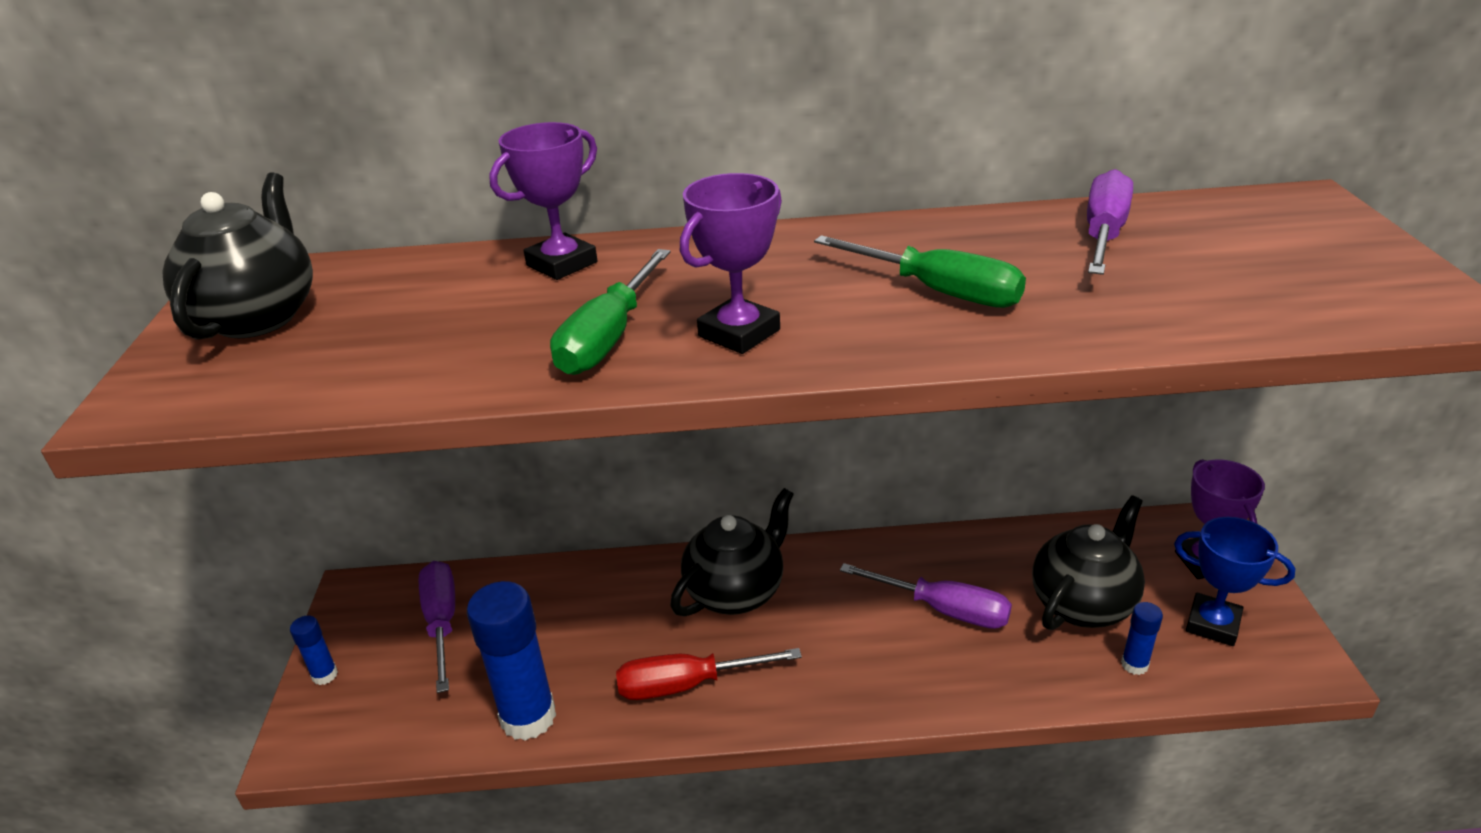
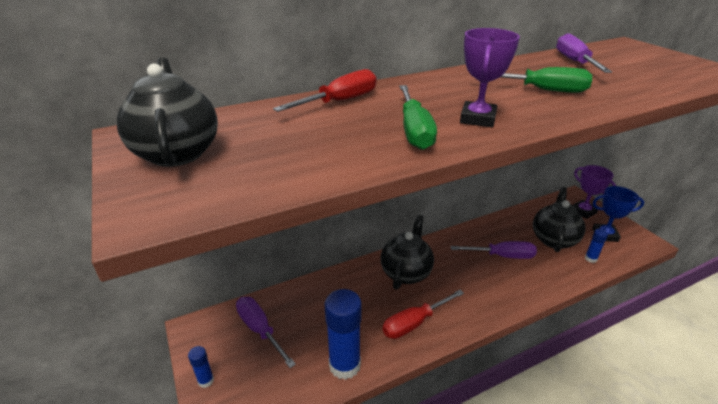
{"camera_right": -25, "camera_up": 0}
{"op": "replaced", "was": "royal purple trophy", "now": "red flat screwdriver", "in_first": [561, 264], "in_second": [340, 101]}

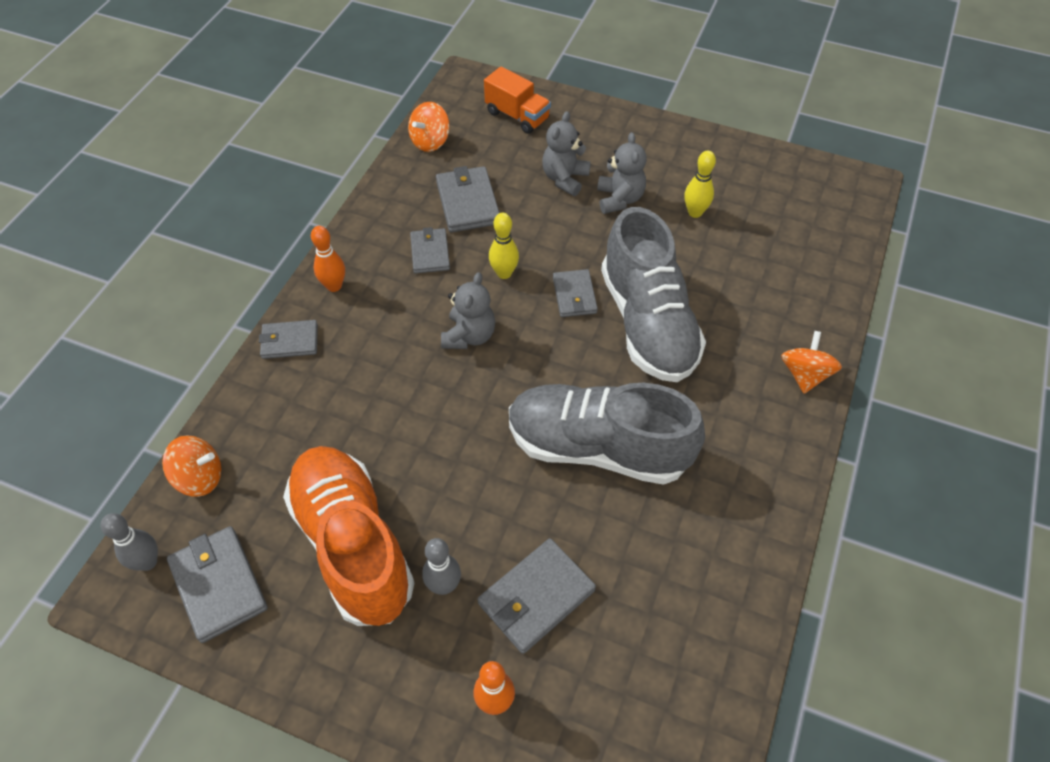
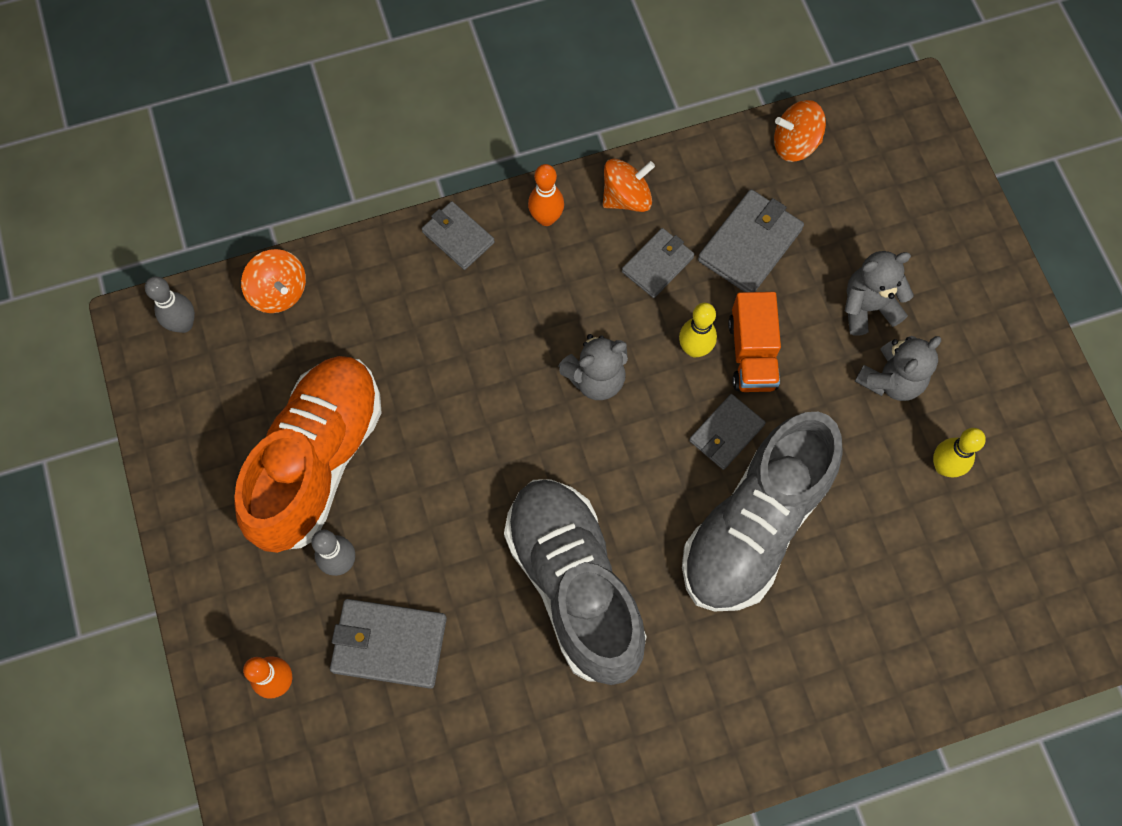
{"camera_right": 50, "camera_up": 15}
{"op": "moved", "was": "bright orange lorry", "in_first": [517, 116], "in_second": [752, 354]}
{"op": "moved", "was": "bright orange spinning top", "in_first": [804, 374], "in_second": [626, 197]}
{"op": "removed", "was": "ash-grey billfold", "in_first": [218, 585]}

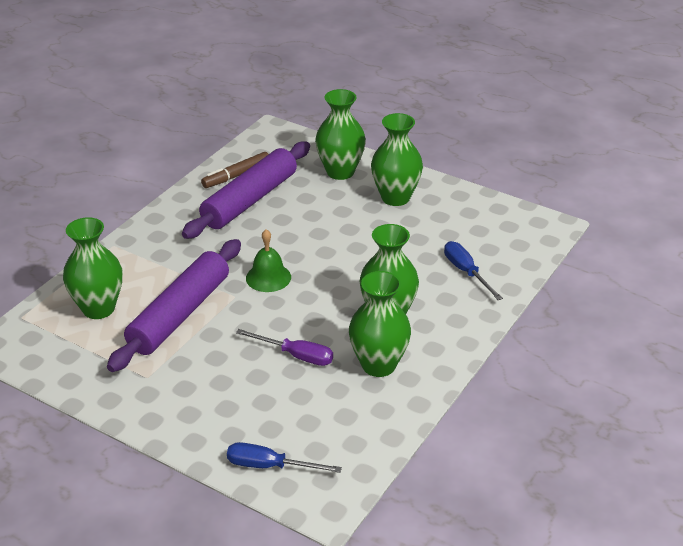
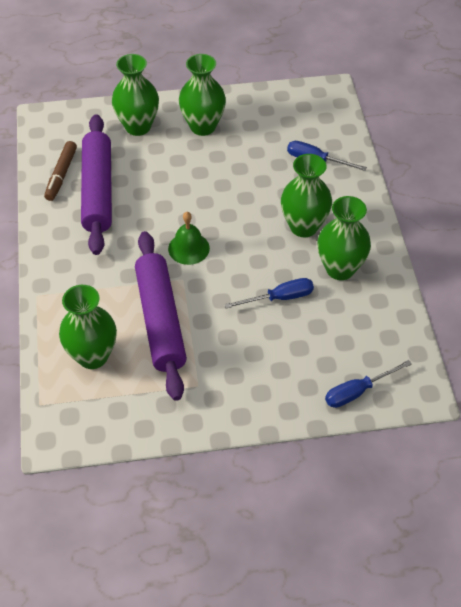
{"camera_right": -40, "camera_up": 15}
{"op": "recoloured", "was": "royal purple flat screwdriver", "now": "blue flat screwdriver", "in_first": [296, 355], "in_second": [279, 298]}

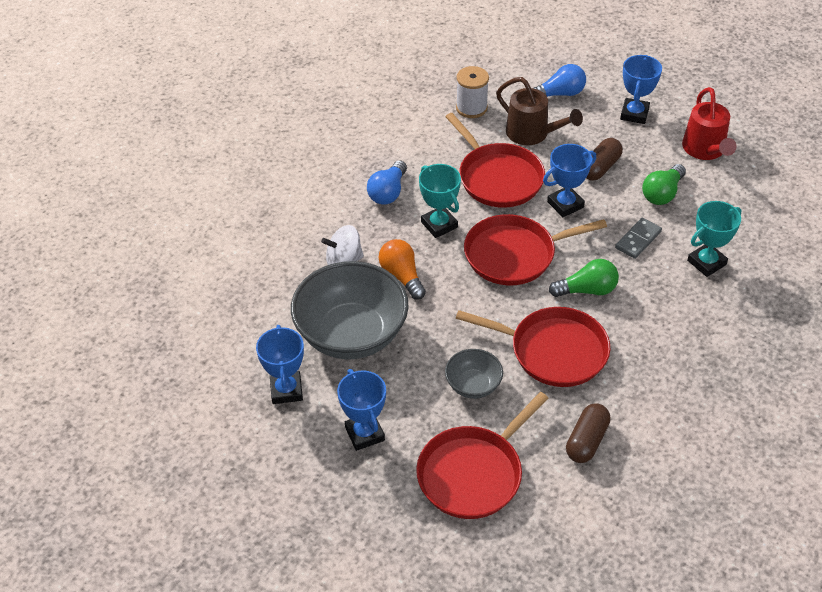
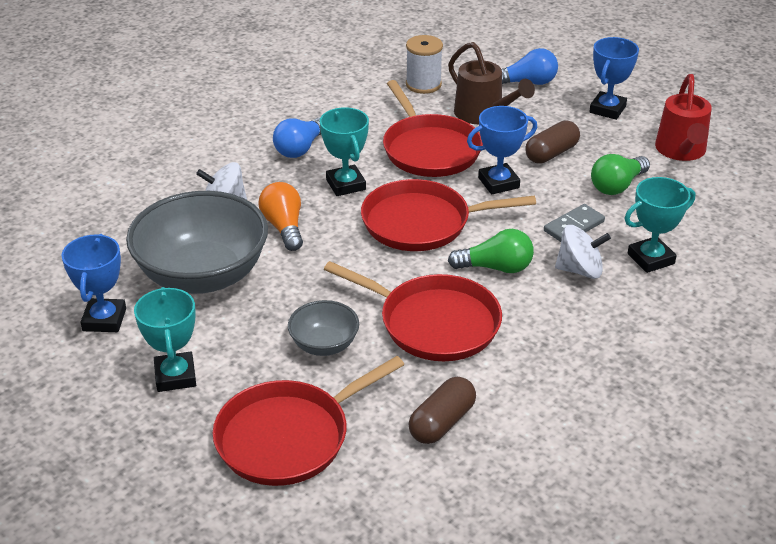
{"camera_right": 10, "camera_up": -10}
{"op": "recoloured", "was": "blue trophy", "now": "turquoise trophy", "in_first": [364, 434], "in_second": [175, 376]}
{"op": "added", "now": "white spinning top", "in_second": [579, 270]}

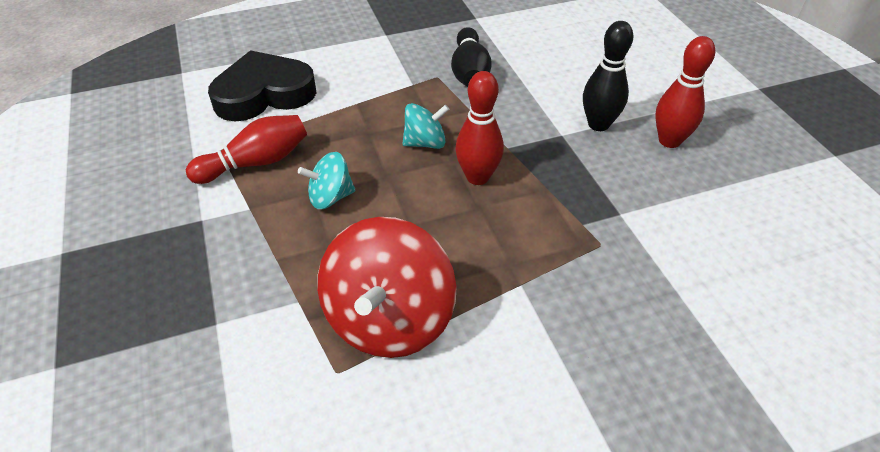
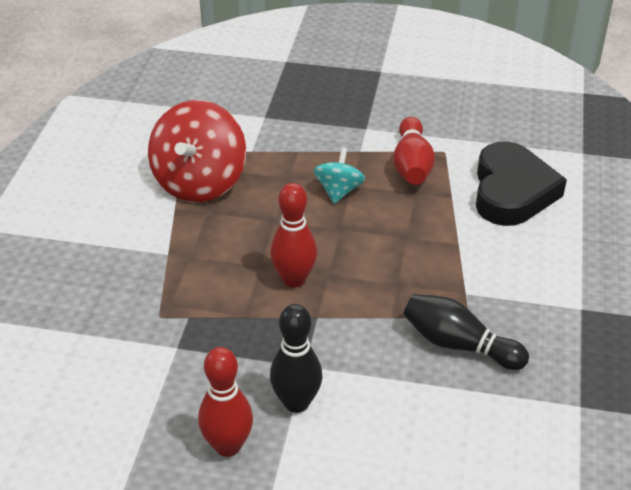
{"camera_right": 120, "camera_up": -5}
{"op": "removed", "was": "turquoise spinning top", "in_first": [425, 143]}
{"op": "turned", "was": "red spinning top", "in_first": [389, 319], "in_second": [199, 182], "clockwise": -120}

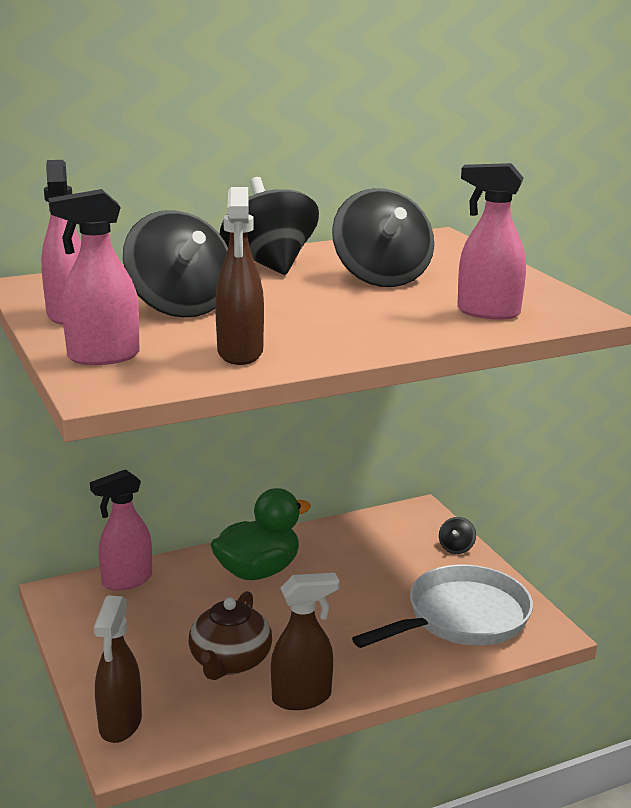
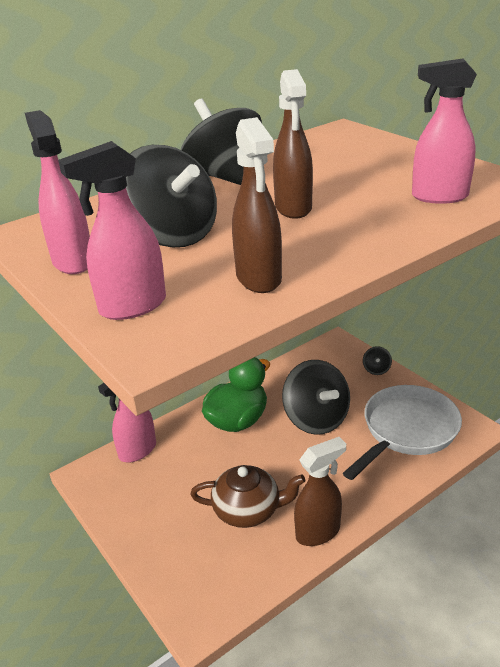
{"camera_right": -10, "camera_up": 10}
{"op": "moved", "was": "jet-black spinning top", "in_first": [381, 278], "in_second": [316, 419]}
{"op": "turned", "was": "dark brown tea pot", "in_first": [230, 661], "in_second": [248, 510], "clockwise": -90}
{"op": "moved", "was": "dark brown spray cleaner", "in_first": [120, 724], "in_second": [293, 208]}

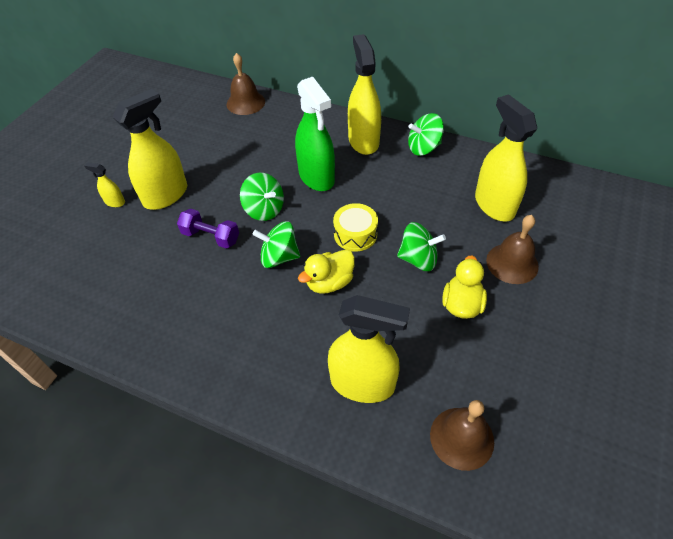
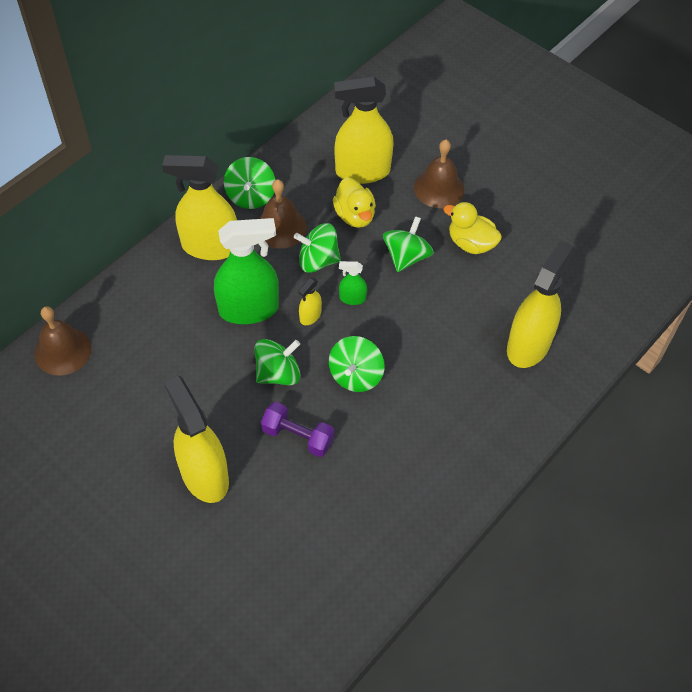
{"camera_right": -75, "camera_up": 5}
{"op": "moved", "was": "yellow spray cleaner", "in_first": [115, 202], "in_second": [310, 316]}
{"op": "replaced", "was": "yellow snare drum", "now": "leaf-green spray cleaner", "in_first": [355, 234], "in_second": [352, 298]}
{"op": "turned", "was": "royal purple hand weight", "in_first": [211, 237], "in_second": [298, 436], "clockwise": 75}
{"op": "moved", "was": "yellow toy duck", "in_first": [329, 282], "in_second": [355, 216]}
{"op": "moved", "was": "dark brown bell", "in_first": [462, 438], "in_second": [280, 227]}
{"op": "added", "now": "leaf-green spinning top", "in_second": [318, 260]}

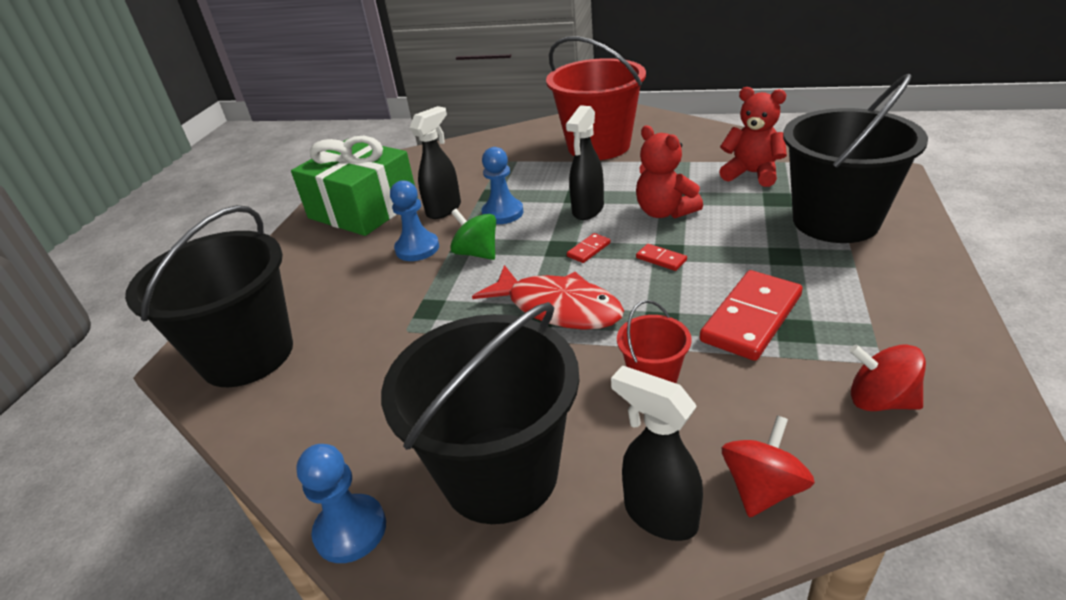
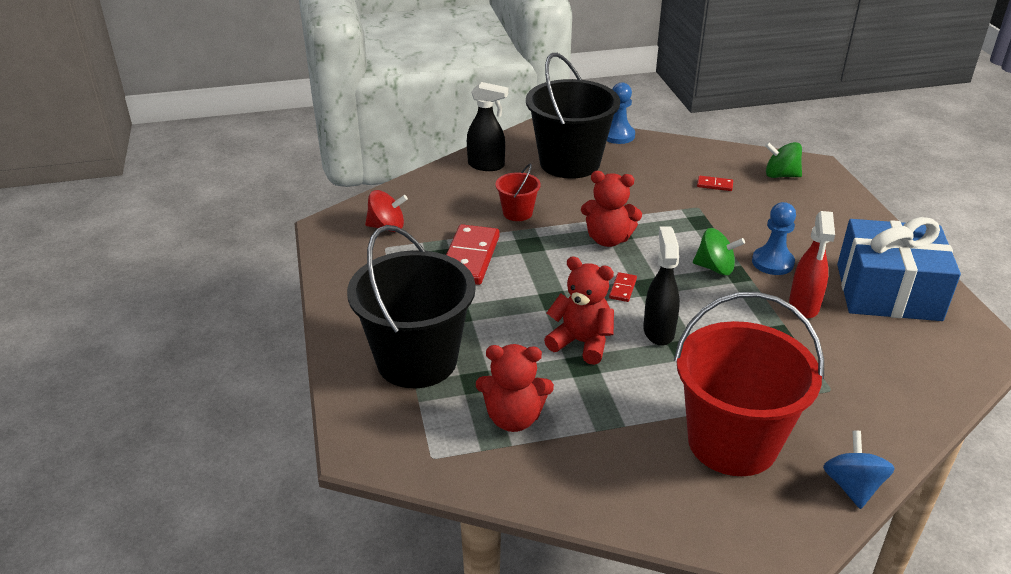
{"camera_right": 150, "camera_up": 0}
{"op": "recoloured", "was": "jet-black spray cleaner", "now": "red spray cleaner", "in_first": [444, 209], "in_second": [804, 306]}
{"op": "recoloured", "was": "leaf-green present", "now": "blue present", "in_first": [363, 209], "in_second": [888, 292]}
{"op": "removed", "was": "blue game pawn", "in_first": [502, 213]}
{"op": "replaced", "was": "jet-black sand bucket", "now": "leaf-green spinning top", "in_first": [247, 355], "in_second": [780, 175]}
{"op": "moved", "was": "red domino piece", "in_first": [661, 259], "in_second": [714, 185]}
{"op": "replaced", "was": "red fish figure", "now": "red stuffed bear", "in_first": [557, 308], "in_second": [608, 239]}
{"op": "removed", "was": "red spinning top", "in_first": [762, 488]}
{"op": "added", "now": "blue spinning top", "in_second": [852, 486]}

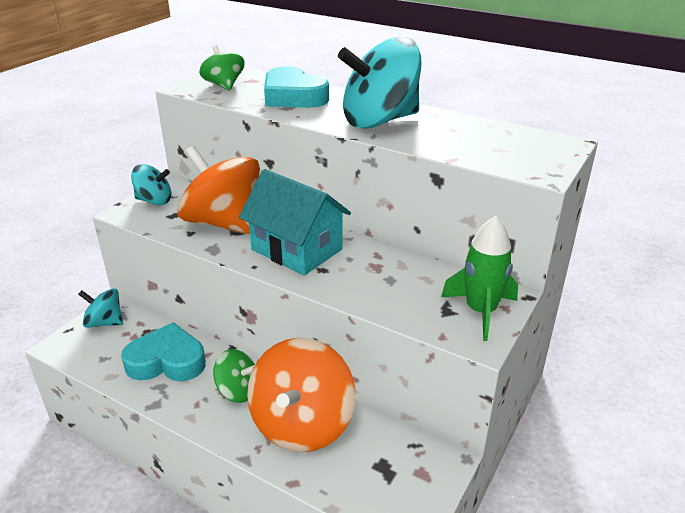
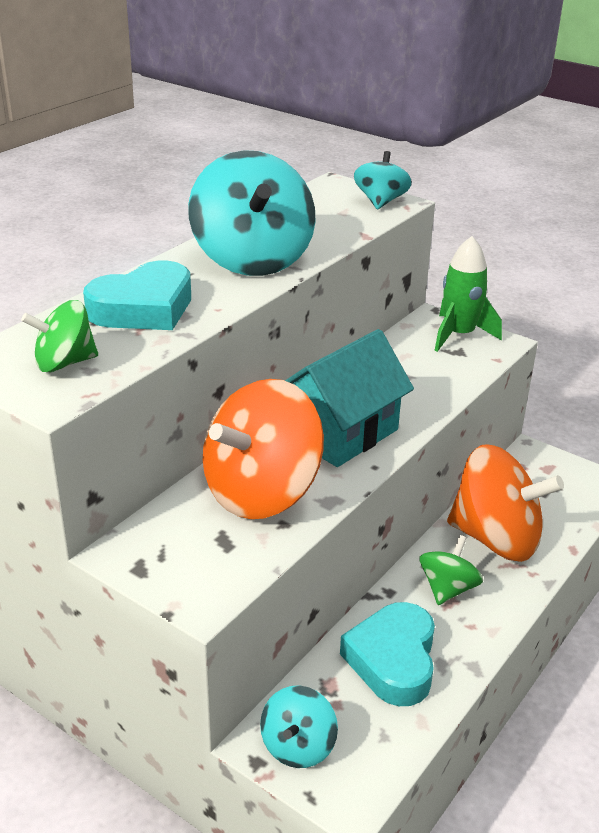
{"camera_right": -85, "camera_up": 0}
{"op": "moved", "was": "turquoise spinning top", "in_first": [154, 201], "in_second": [381, 202]}

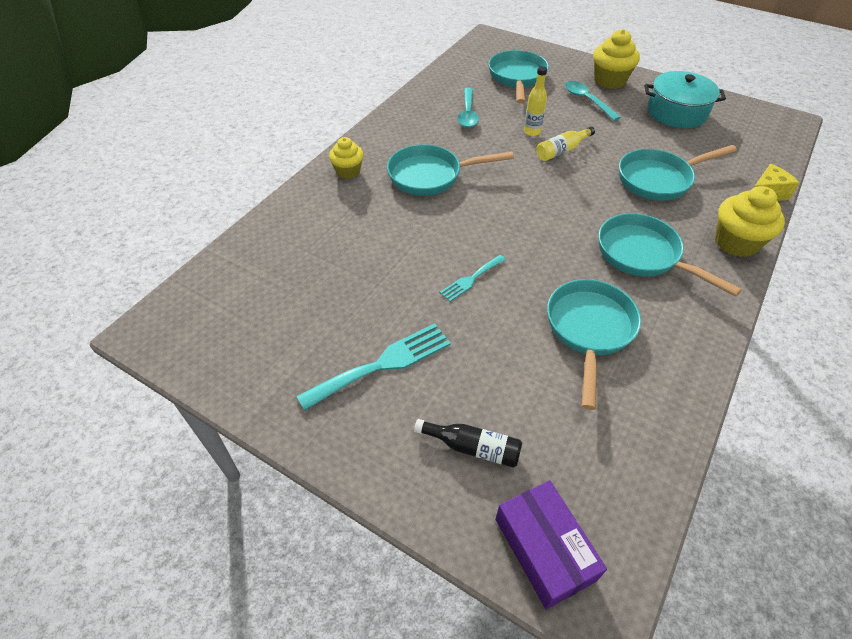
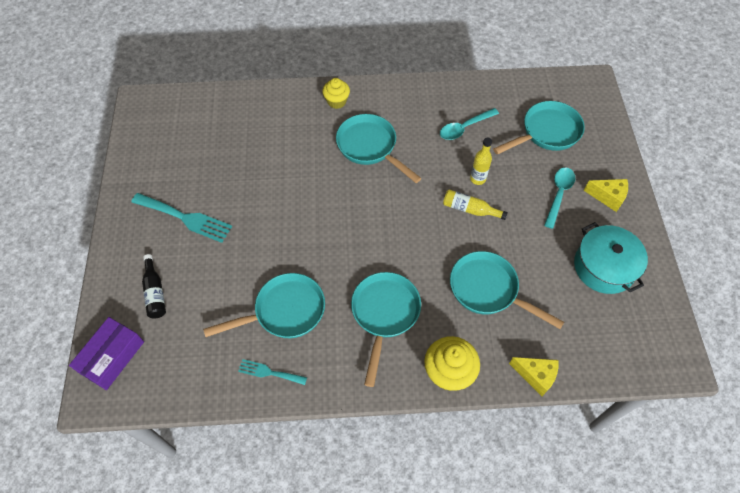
{"camera_right": 55, "camera_up": 10}
{"op": "replaced", "was": "yellow fairy cake", "now": "yellow piece of cheese", "in_first": [609, 81], "in_second": [608, 197]}
{"op": "moved", "was": "turquoise dinner fork", "in_first": [471, 279], "in_second": [269, 372]}

